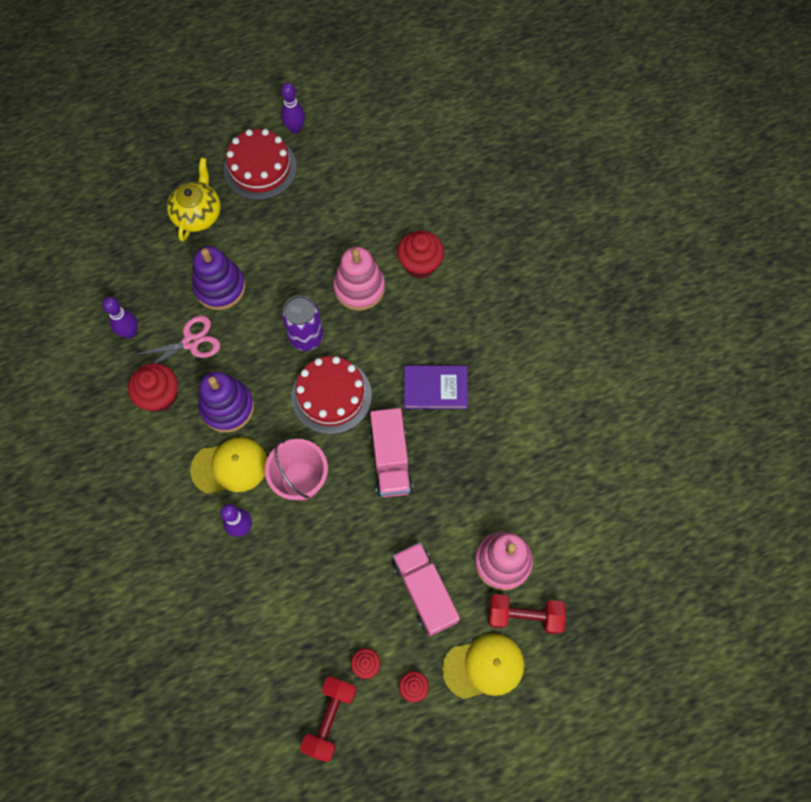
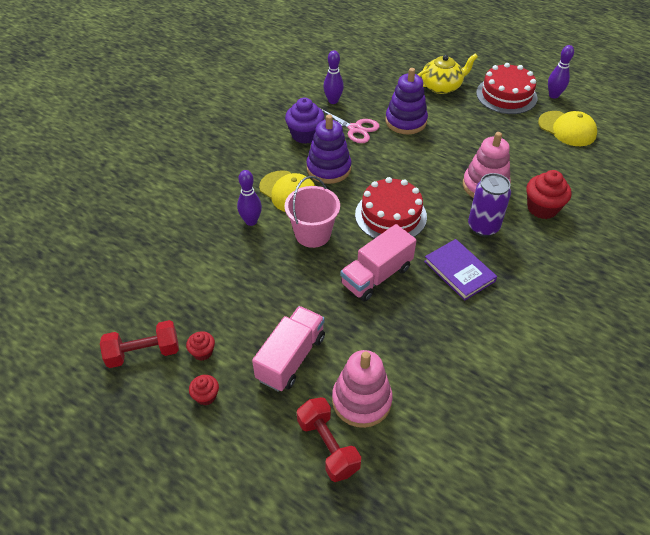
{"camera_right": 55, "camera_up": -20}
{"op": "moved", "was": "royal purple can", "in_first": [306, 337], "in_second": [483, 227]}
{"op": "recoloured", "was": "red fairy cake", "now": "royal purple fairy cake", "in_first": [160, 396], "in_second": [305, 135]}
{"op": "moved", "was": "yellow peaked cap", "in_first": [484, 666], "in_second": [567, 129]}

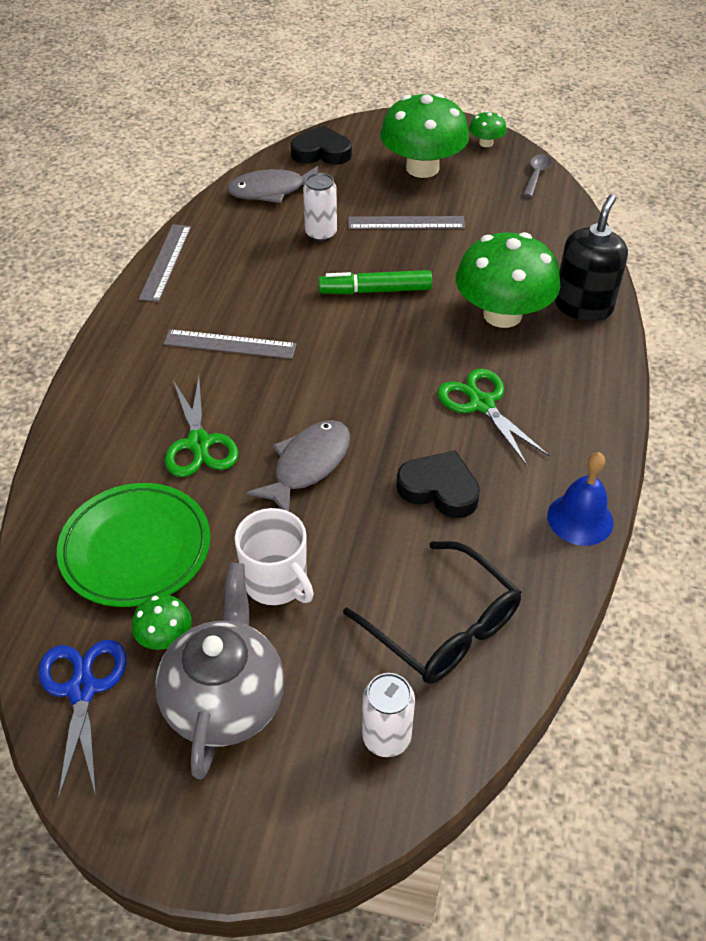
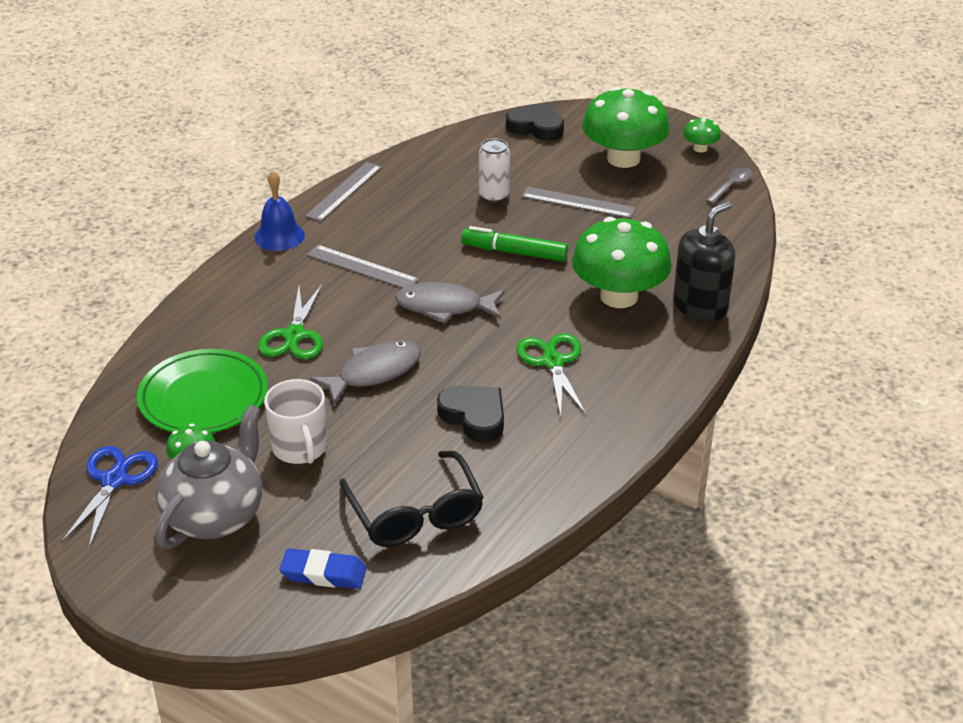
{"camera_right": 20, "camera_up": -10}
{"op": "moved", "was": "ash-grey fish figure", "in_first": [272, 191], "in_second": [444, 307]}
{"op": "moved", "was": "blue bell", "in_first": [580, 519], "in_second": [279, 236]}
{"op": "replaced", "was": "white can", "now": "blue pencil eraser", "in_first": [386, 737], "in_second": [323, 573]}

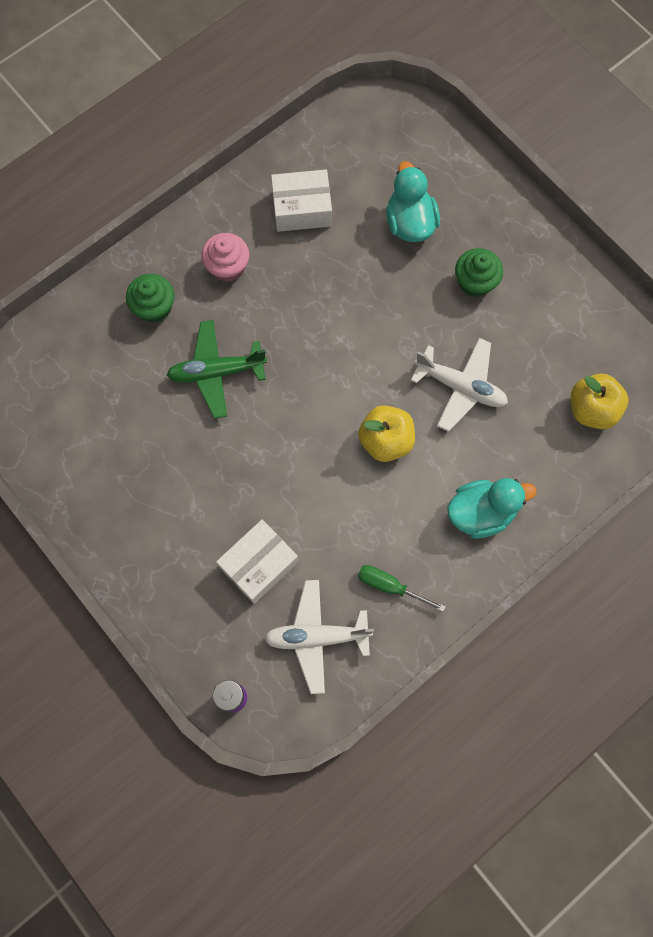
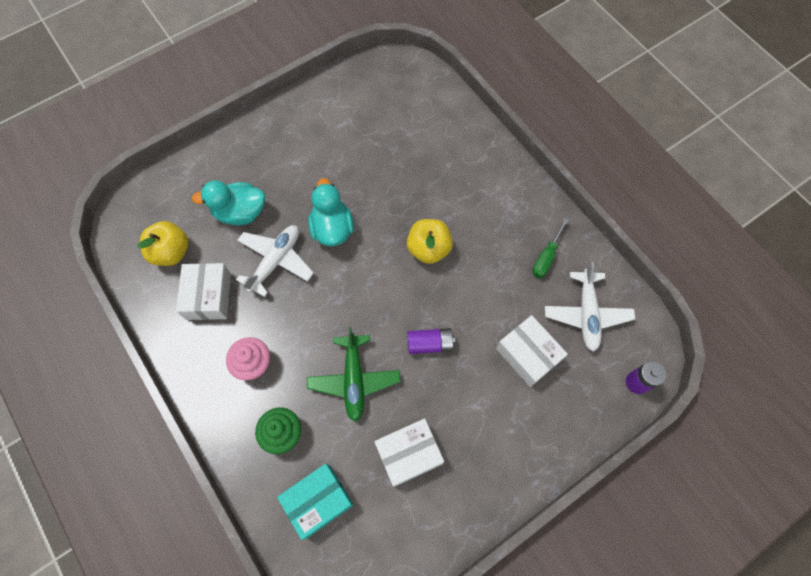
{"camera_right": -85, "camera_up": -5}
{"op": "removed", "was": "leaf-green fairy cake", "in_first": [475, 282]}
{"op": "moved", "was": "white toy plane", "in_first": [460, 387], "in_second": [276, 261]}
{"op": "moved", "was": "yellow apple fruit", "in_first": [592, 409], "in_second": [171, 252]}
{"op": "moved", "was": "turquoise toy duck", "in_first": [481, 513], "in_second": [332, 228]}
{"op": "added", "now": "royal purple AA battery", "in_second": [429, 344]}
{"op": "added", "now": "white parcel", "in_second": [408, 454]}
{"op": "added", "now": "turquoise parcel", "in_second": [318, 501]}

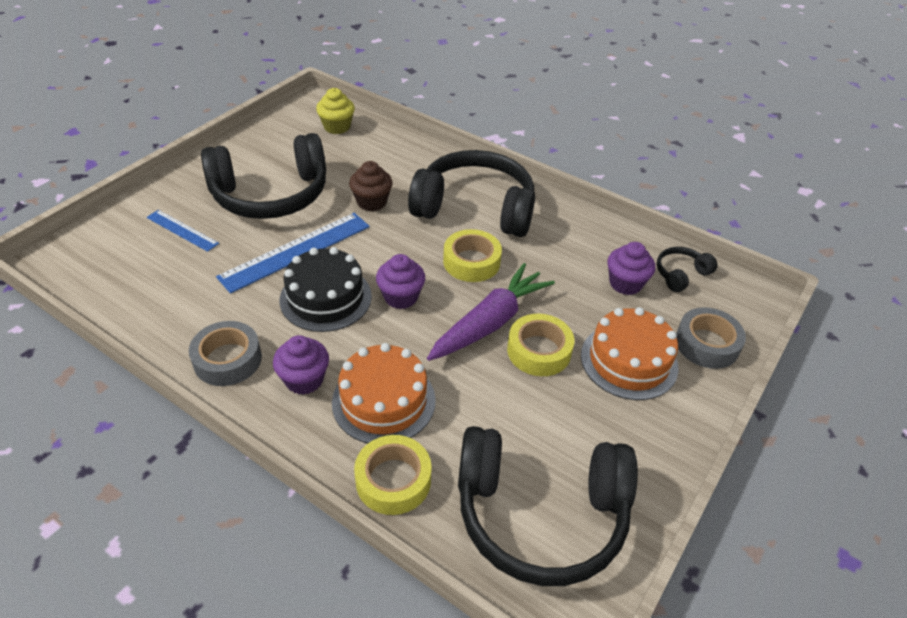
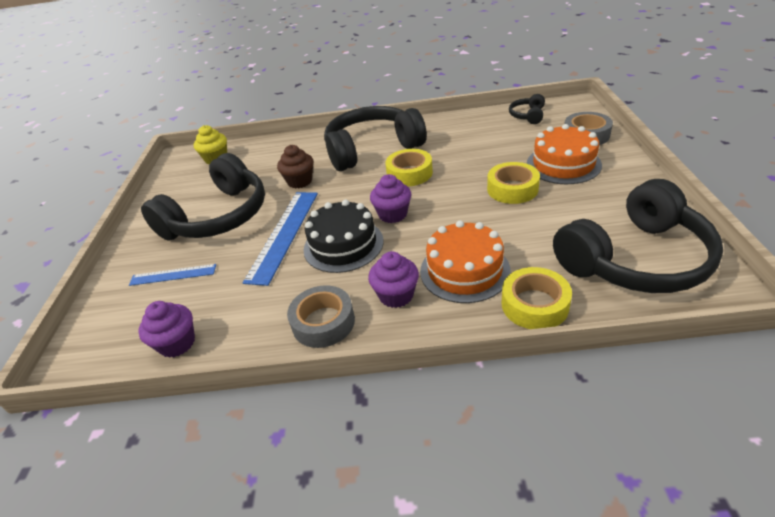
{"camera_right": -30, "camera_up": -5}
{"op": "moved", "was": "royal purple fairy cake", "in_first": [625, 283], "in_second": [177, 343]}
{"op": "removed", "was": "royal purple carrot", "in_first": [490, 322]}

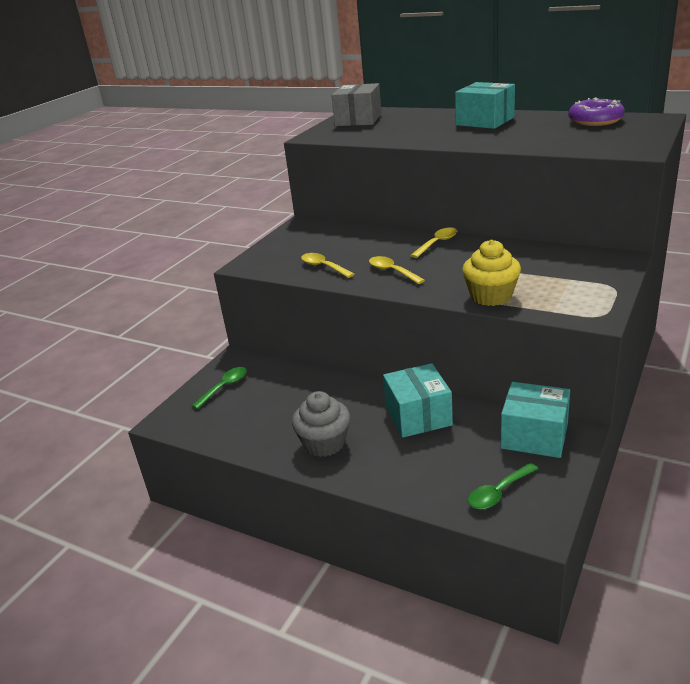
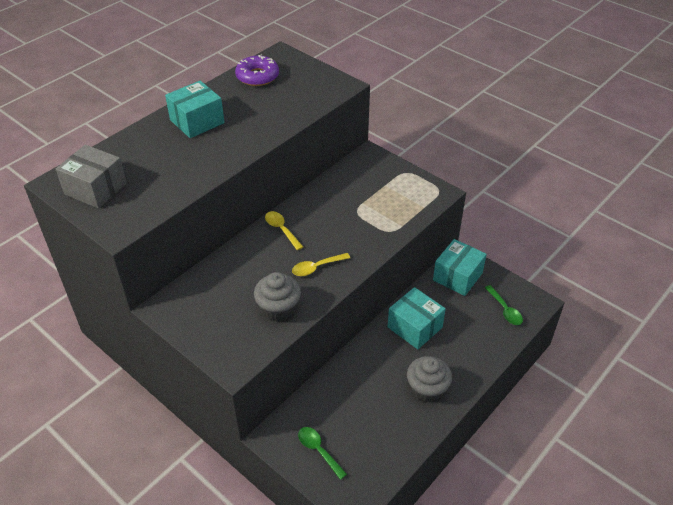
{"camera_right": -80, "camera_up": 15}
{"op": "removed", "was": "yellow fairy cake", "in_first": [491, 296]}
{"op": "replaced", "was": "yellow spoon", "now": "ash-grey fairy cake", "in_first": [323, 267], "in_second": [278, 308]}
{"op": "turned", "was": "turquoise parcel", "in_first": [418, 416], "in_second": [414, 327], "clockwise": 45}

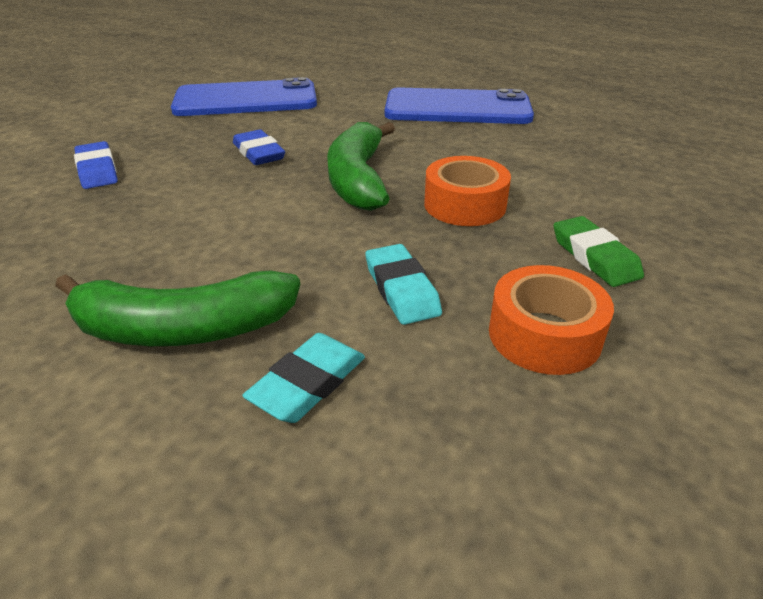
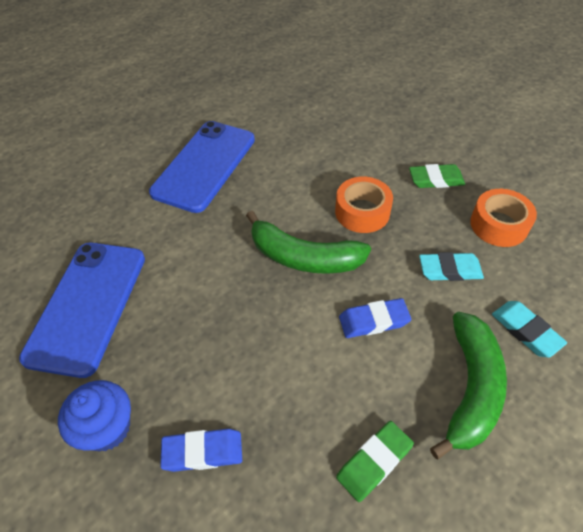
{"camera_right": -70, "camera_up": 15}
{"op": "moved", "was": "blue pencil eraser", "in_first": [258, 153], "in_second": [374, 321]}
{"op": "added", "now": "blue fairy cake", "in_second": [107, 428]}
{"op": "added", "now": "leaf-green pencil eraser", "in_second": [374, 462]}

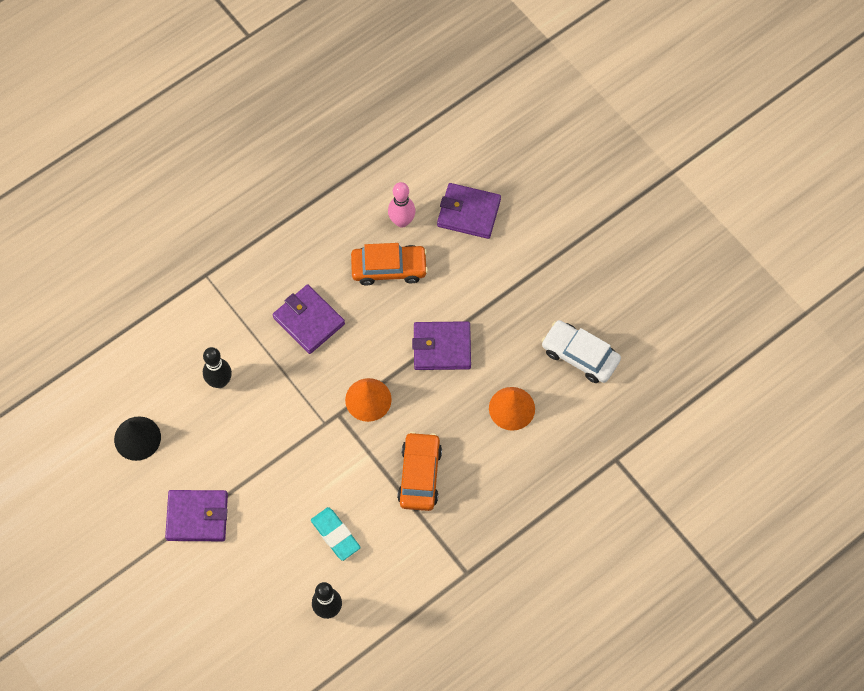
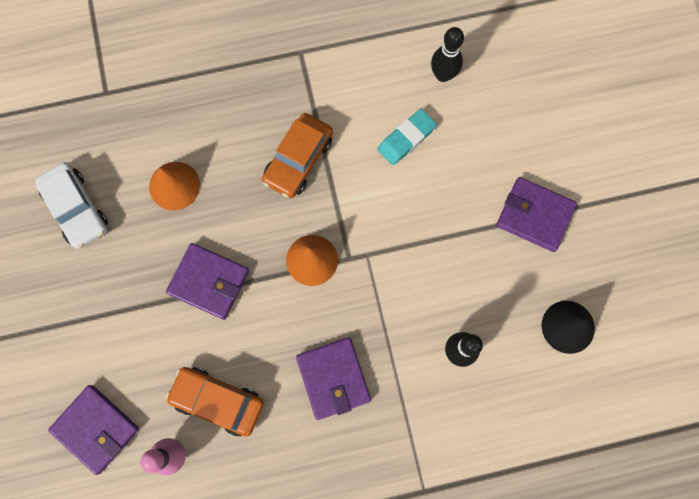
{"camera_right": -155, "camera_up": 10}
{"op": "turned", "was": "turquoise pencil eraser", "in_first": [335, 535], "in_second": [406, 139], "clockwise": 60}

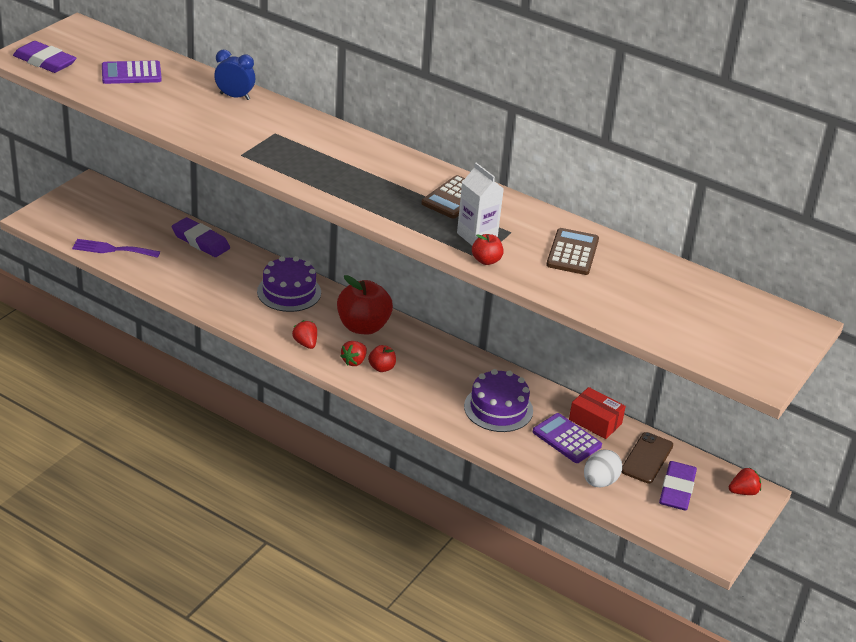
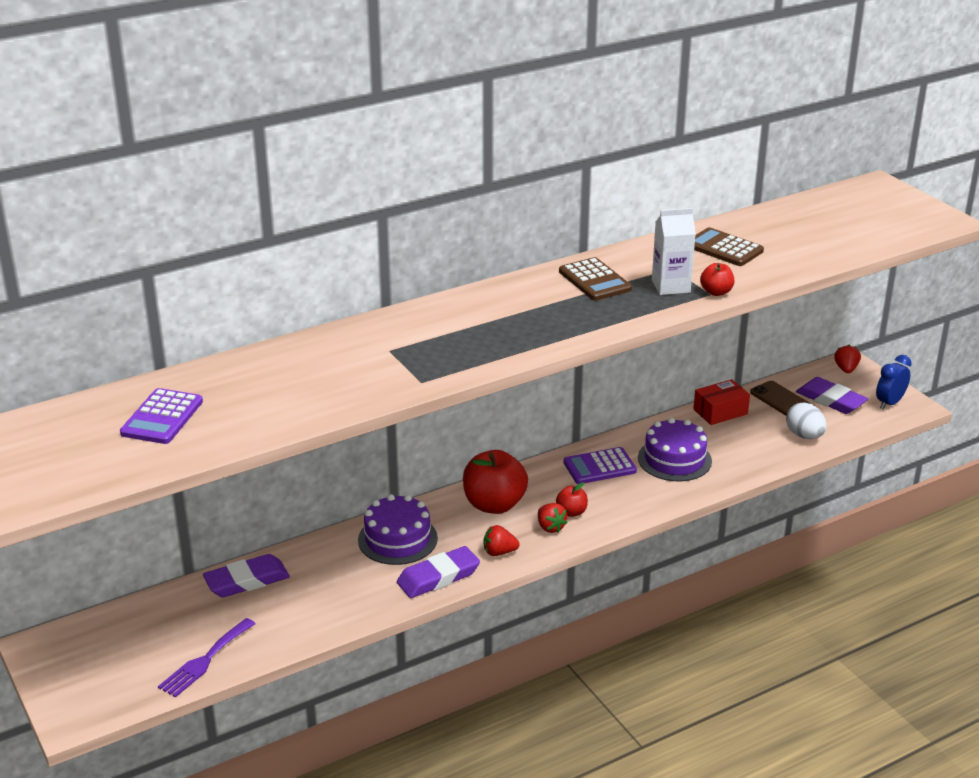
{"camera_right": -60, "camera_up": -5}
{"op": "moved", "was": "royal purple pencil eraser", "in_first": [45, 61], "in_second": [438, 577]}
{"op": "moved", "was": "blue alarm clock", "in_first": [235, 96], "in_second": [889, 403]}
{"op": "moved", "was": "royal purple calculator", "in_first": [566, 439], "in_second": [599, 467]}

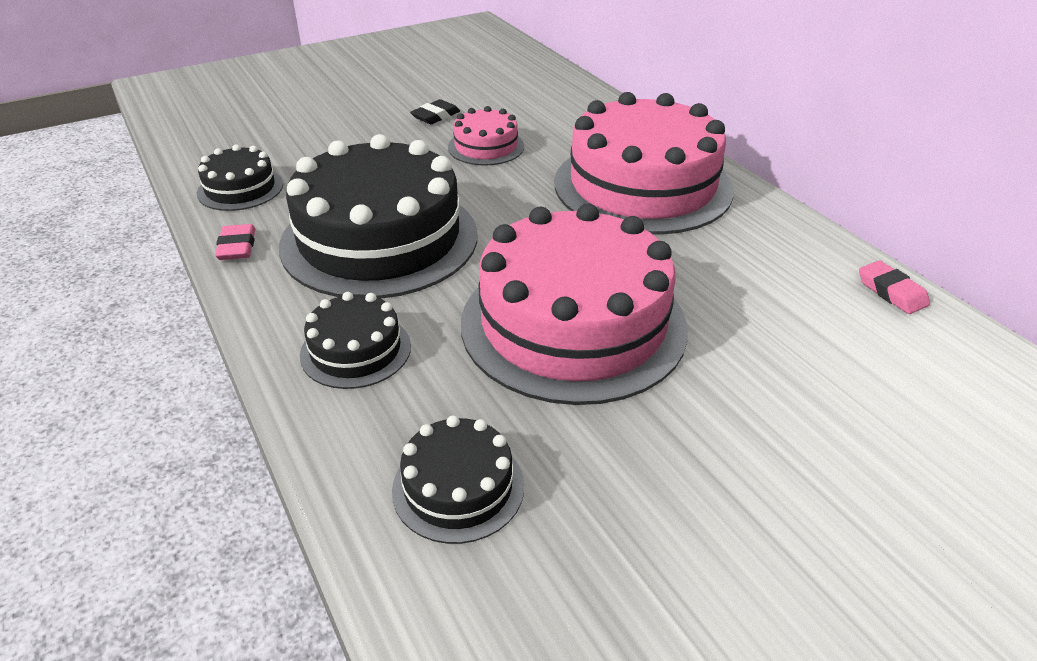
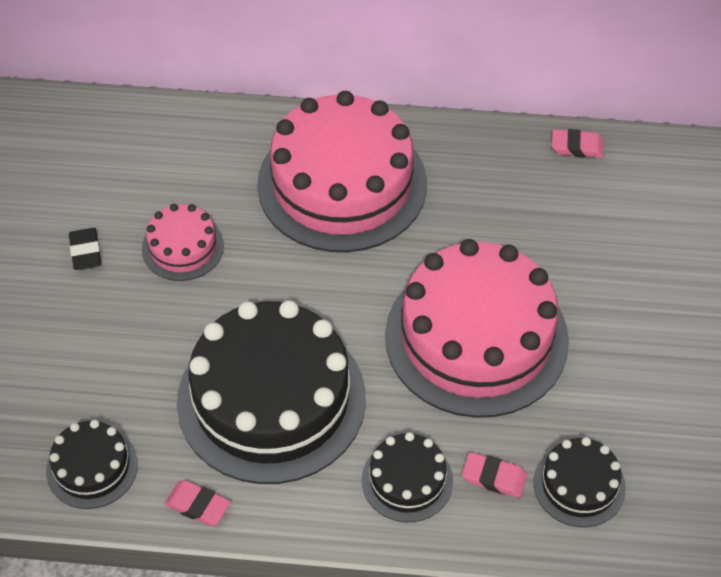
{"camera_right": -55, "camera_up": 15}
{"op": "added", "now": "rosy pencil eraser", "in_second": [494, 477]}

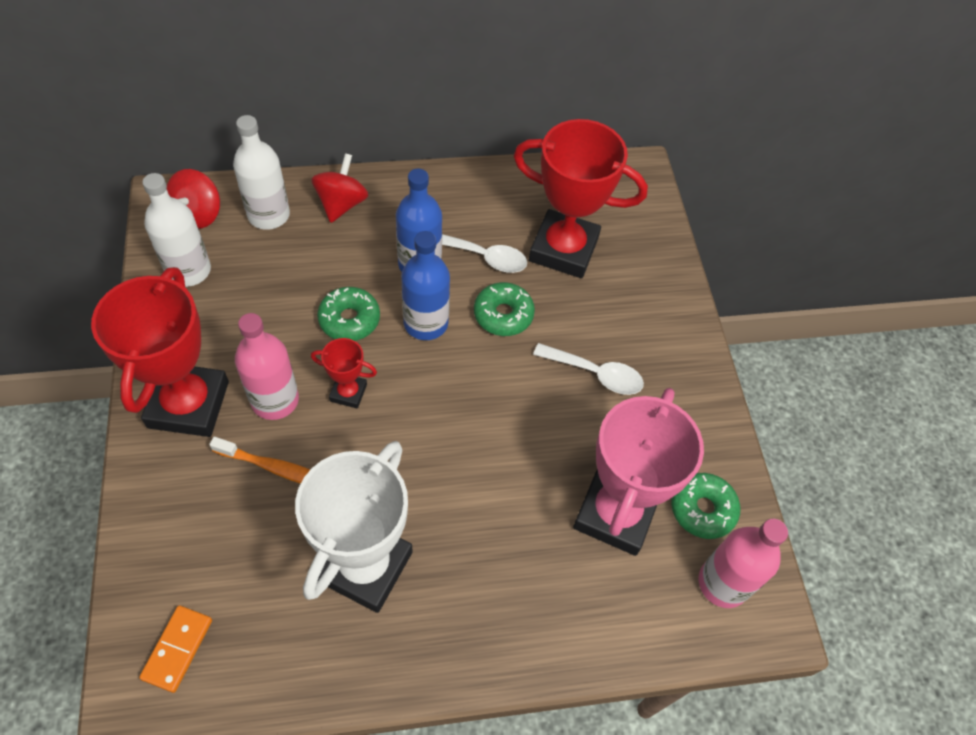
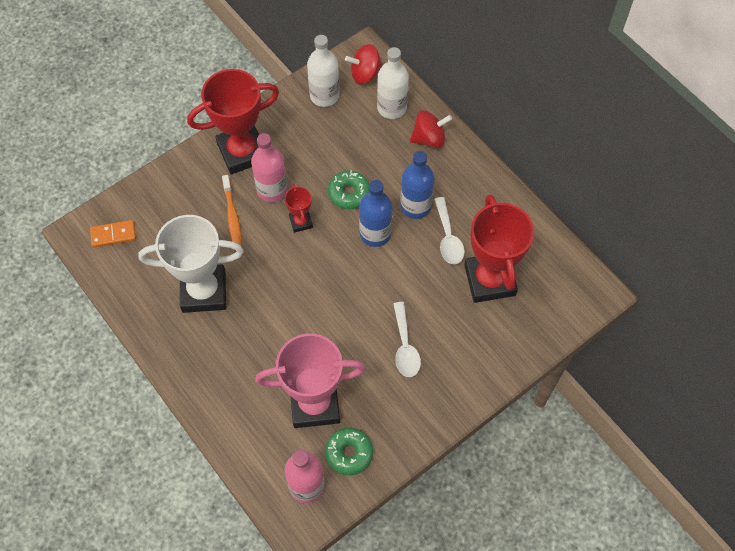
{"camera_right": 65, "camera_up": 5}
{"op": "removed", "was": "leaf-green doughnut", "in_first": [503, 315]}

